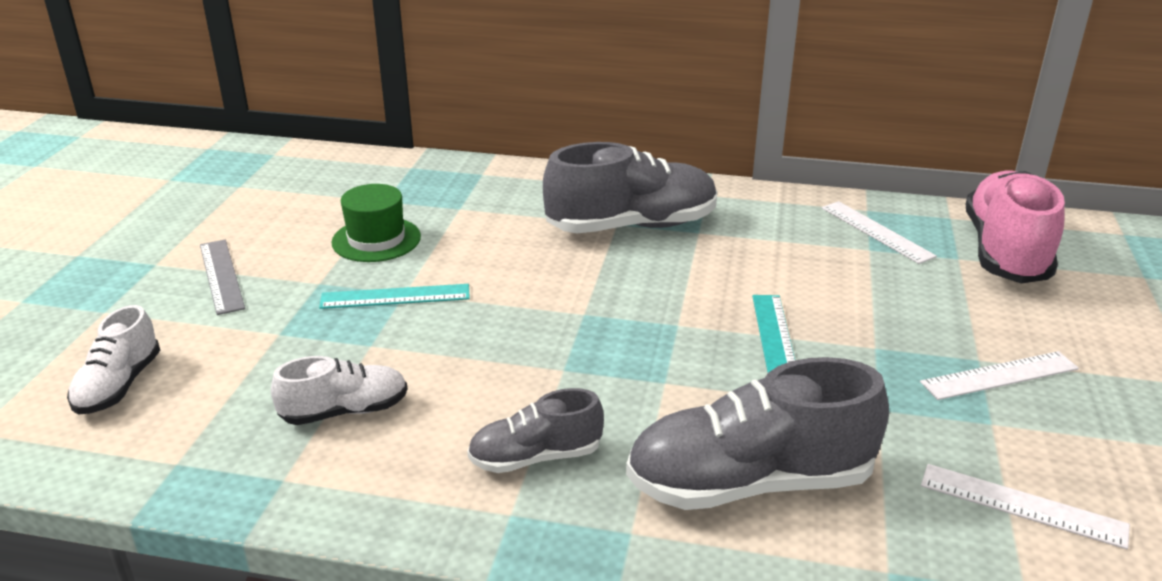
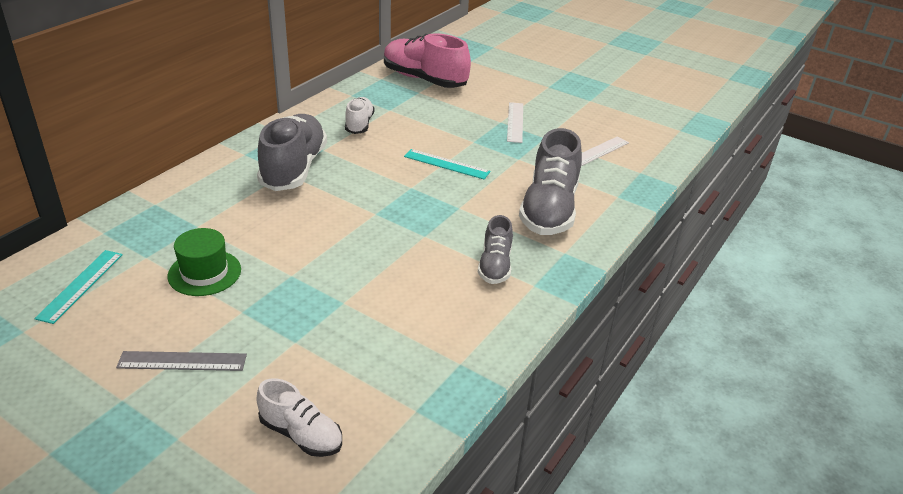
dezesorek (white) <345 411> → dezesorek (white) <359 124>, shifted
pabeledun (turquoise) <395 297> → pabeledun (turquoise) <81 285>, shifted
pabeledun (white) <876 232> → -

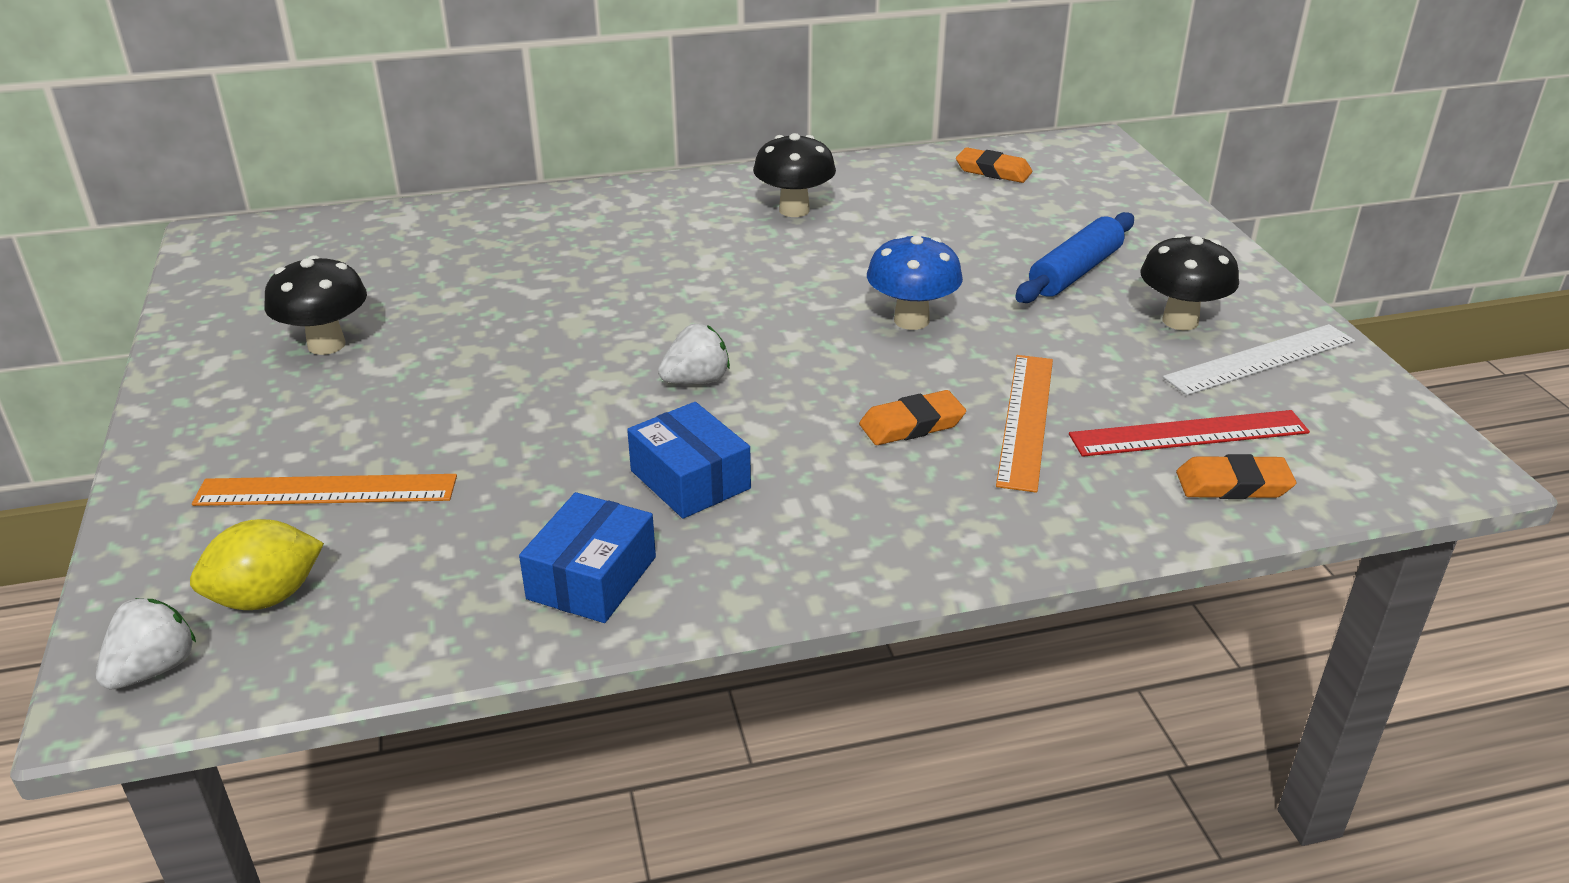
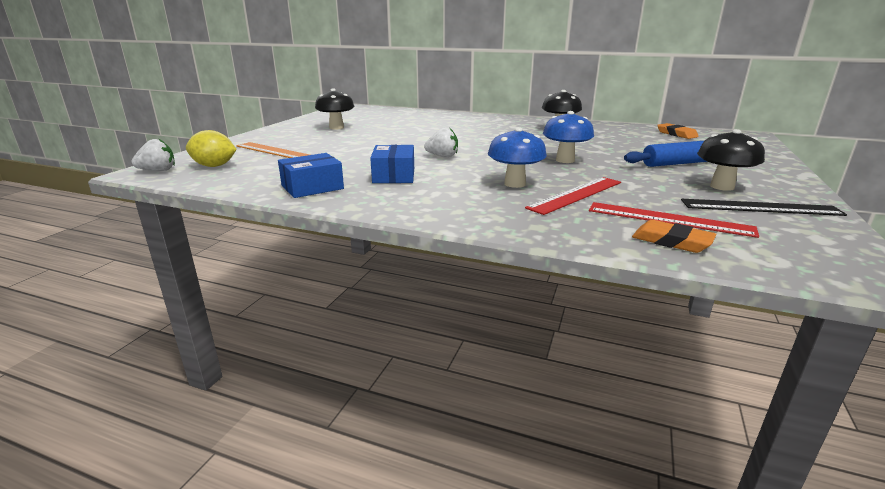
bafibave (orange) <912 424> → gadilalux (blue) <514 184>
pabeledun (orange) <1025 420> → pabeledun (red) <576 194>
pabeledun (white) <1260 360> → pabeledun (black) <760 207>

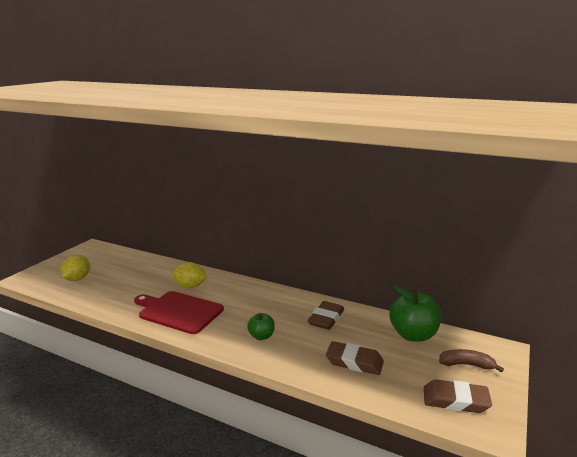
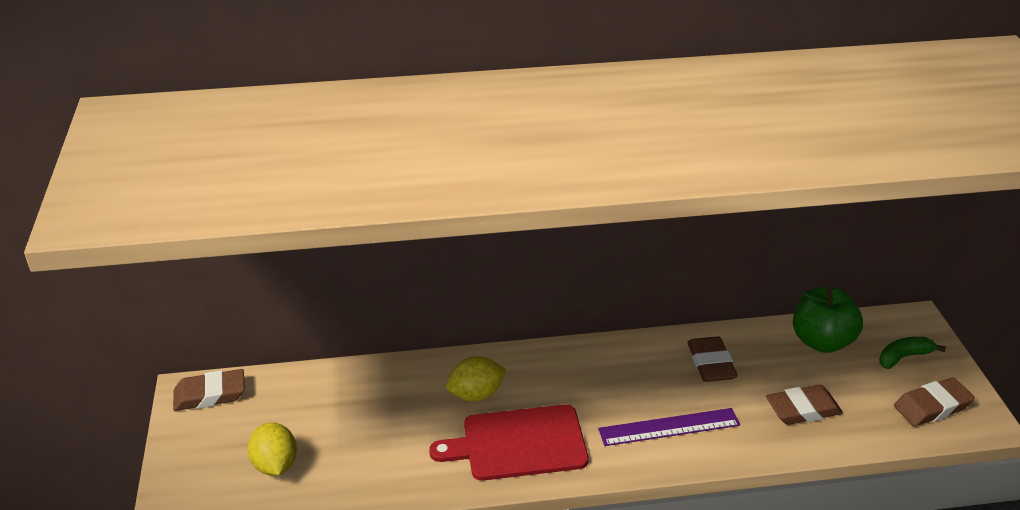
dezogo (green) <261 336> → pabeledun (purple) <669 427>
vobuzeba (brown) <466 365> → vobuzeba (green) <903 357>
- → bafibave (brown) <210 394>

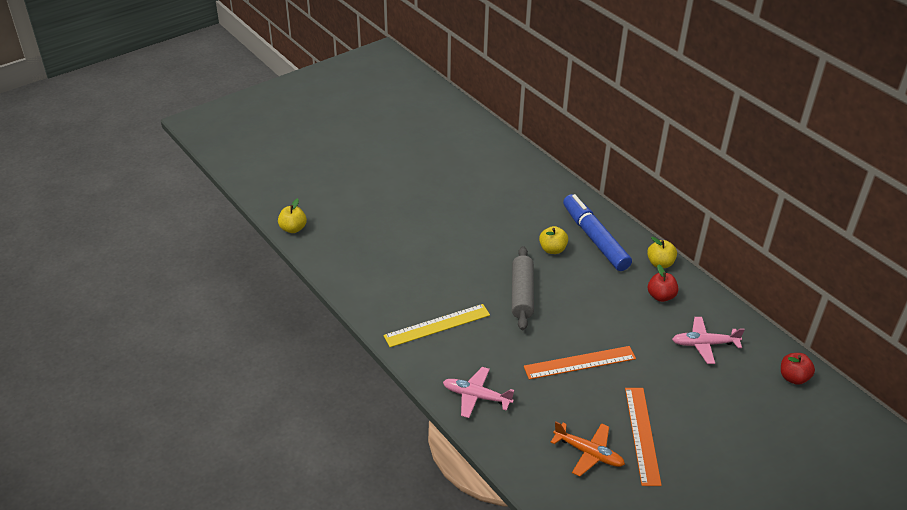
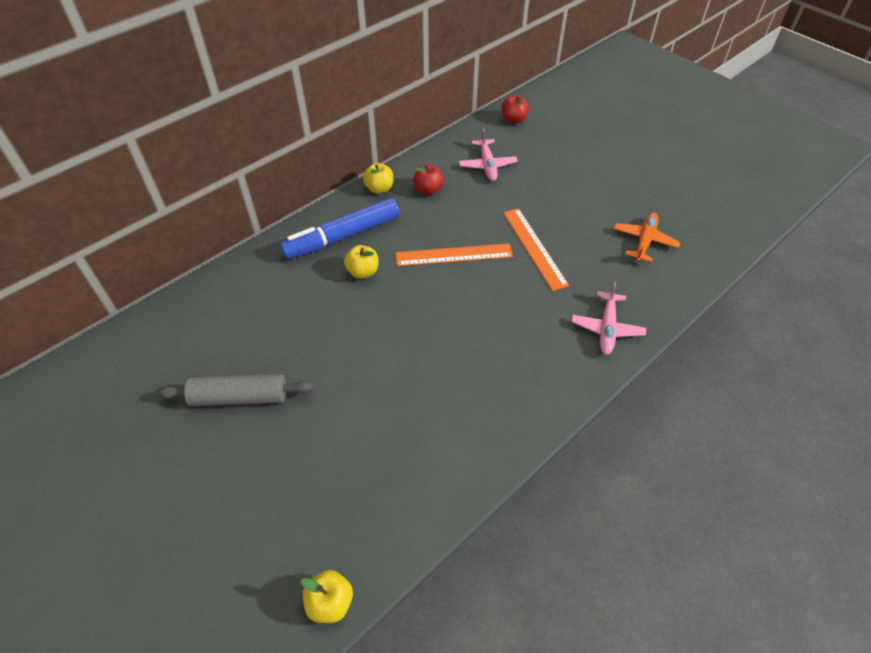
pabeledun (yellow) <437 325> → -
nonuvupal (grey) <522 294> → nonuvupal (grey) <239 397>, shifted
pabeledun (orange) <642 435> → pabeledun (orange) <454 255>, shifted

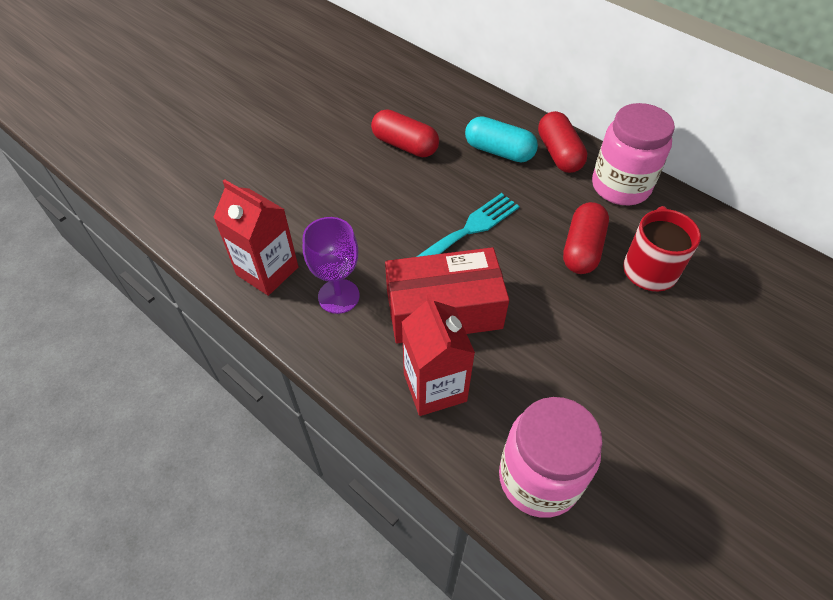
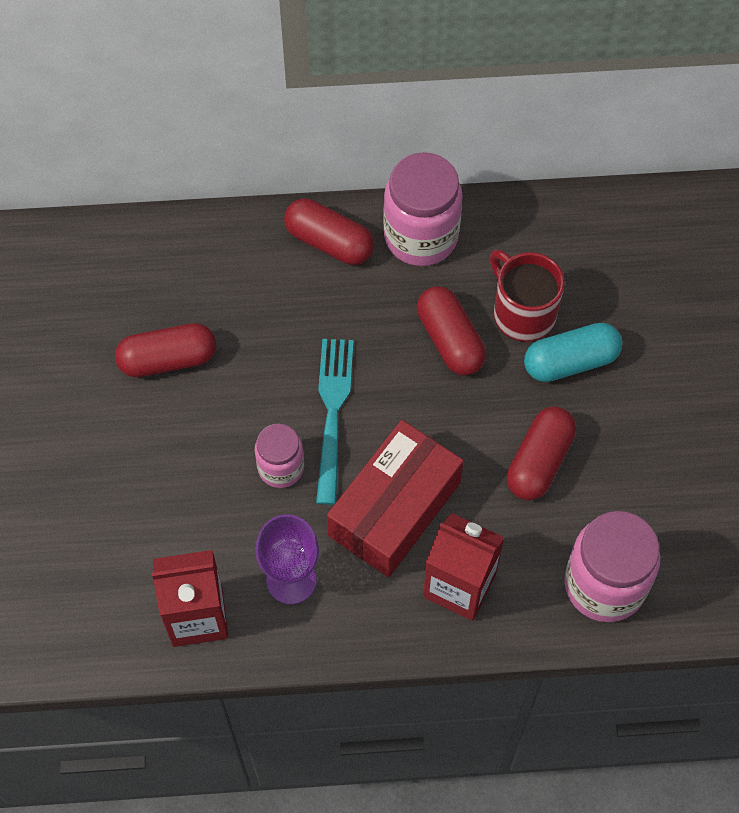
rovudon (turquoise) <499 151> → rovudon (turquoise) <570 362>, shifted
- → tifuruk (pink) <281 468>
- → rovudon (red) <539 461>

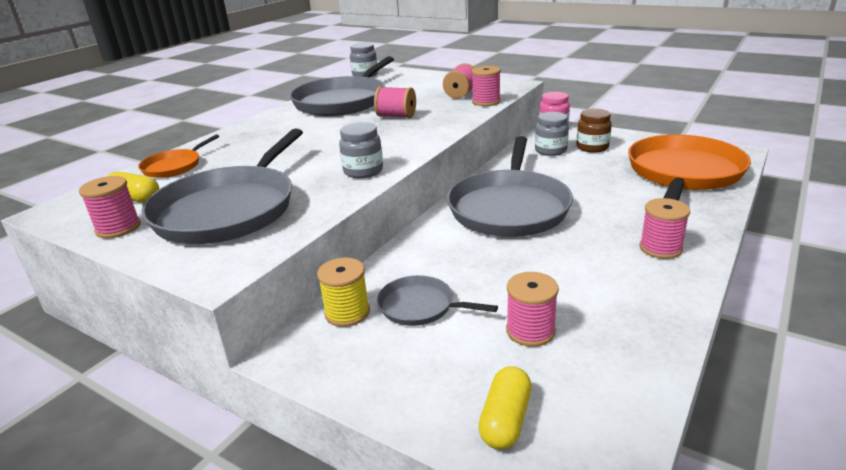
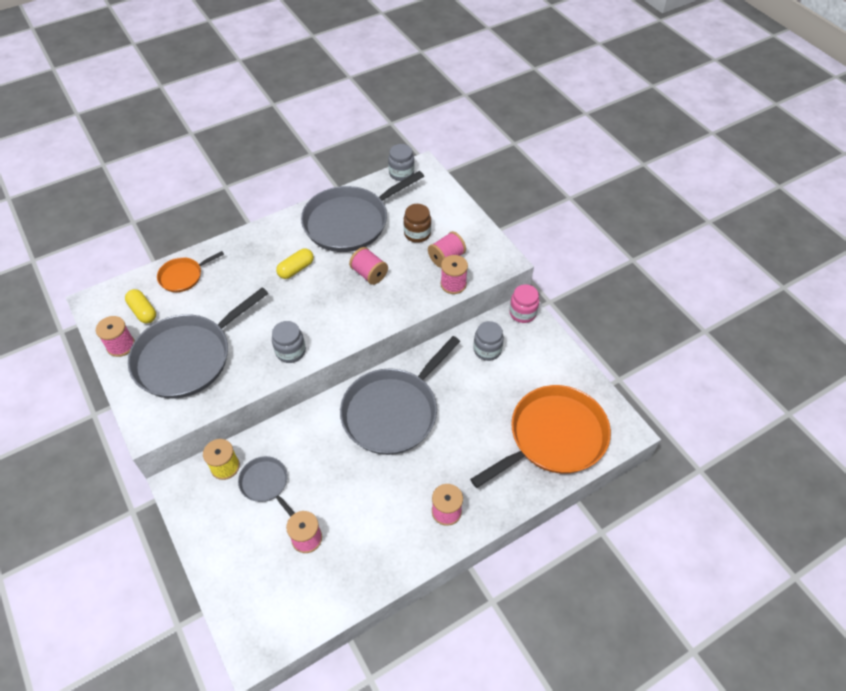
rovudon (yellow) <505 420> → rovudon (yellow) <296 269>, shifted
tifuruk (brown) <592 147> → tifuruk (brown) <417 234>, shifted

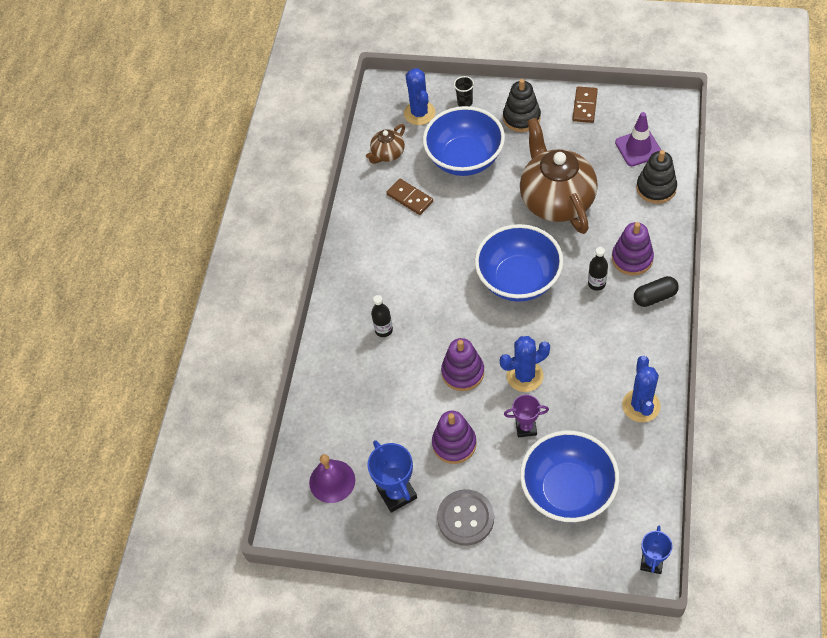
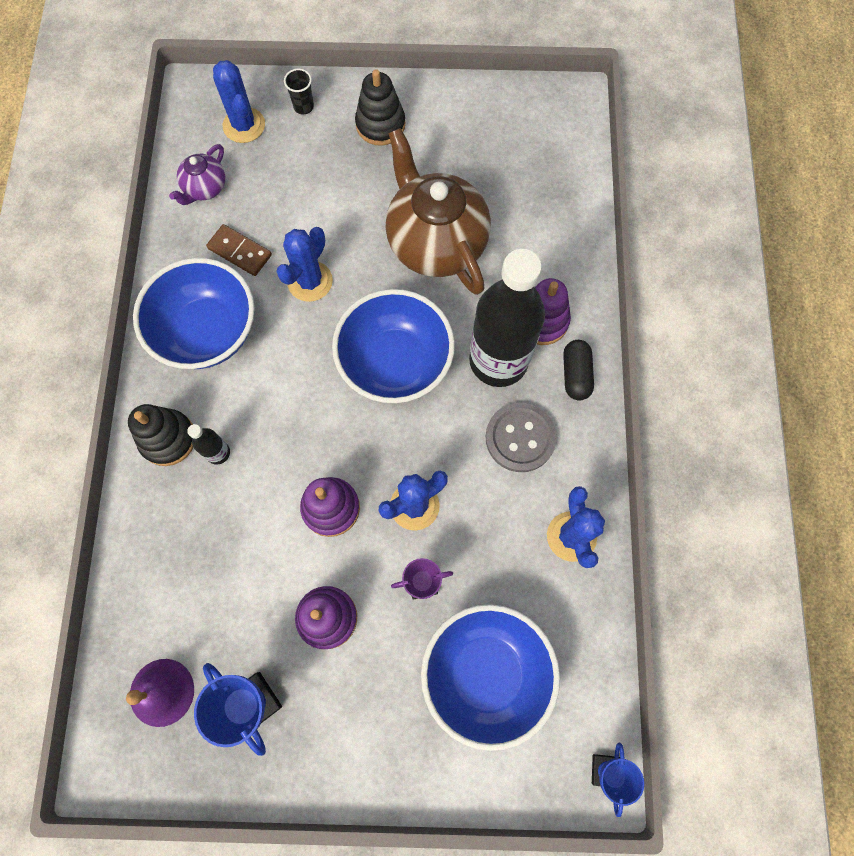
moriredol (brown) <387 154> → moriredol (purple) <205 188>
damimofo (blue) <465 159> → damimofo (blue) <207 332>, shifted
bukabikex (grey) <465 518> → bukabikex (grey) <520 438>, shifted
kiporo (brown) <584 106> → -
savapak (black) <596 283> → savapak (black) <498 361>, x2.49
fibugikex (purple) <638 148> → -
rovudon (black) <655 297> → rovudon (black) <575 374>, 60 degrees counterclockwise
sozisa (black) <656 188> → sozisa (black) <168 439>, shifted
- → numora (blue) <310 281>

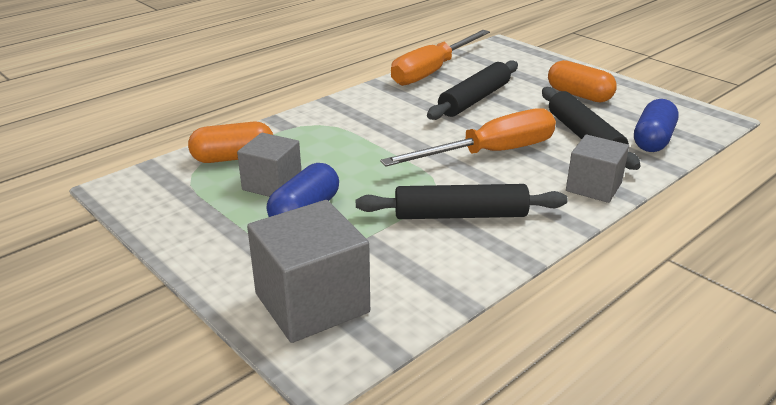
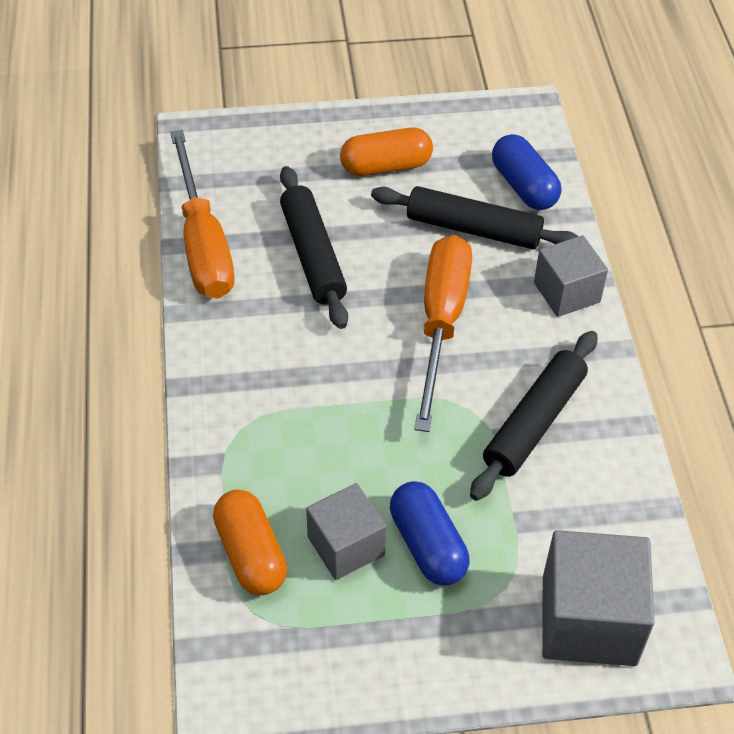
rovudon (orange) <233 158> → rovudon (orange) <251 554>, 45 degrees counterclockwise

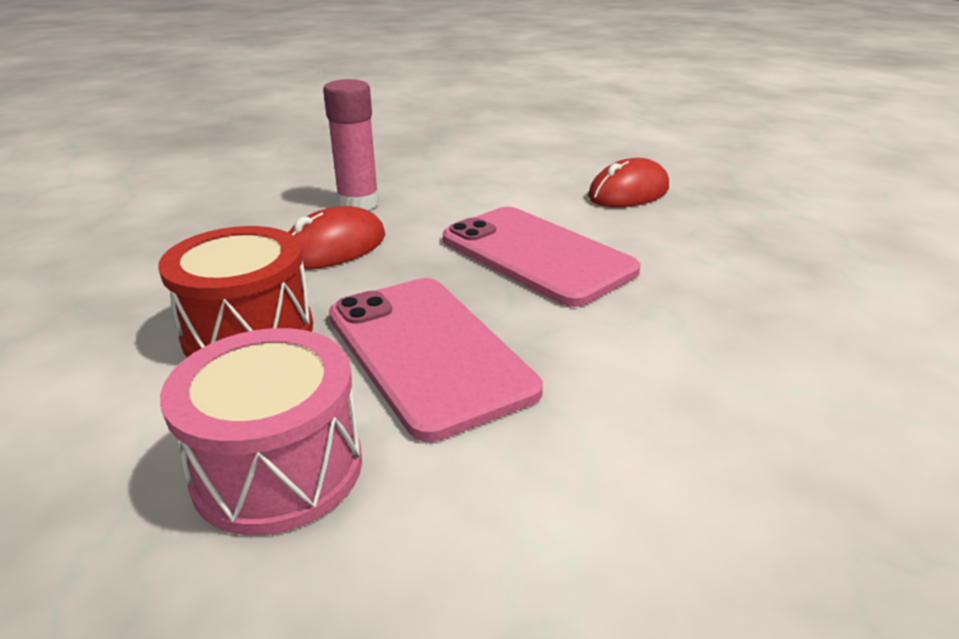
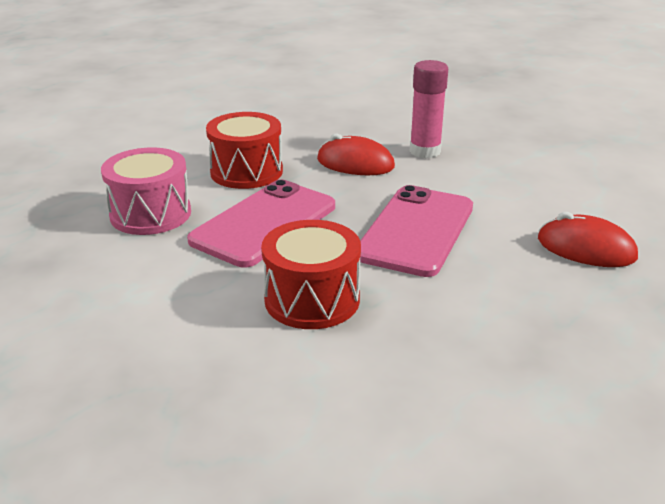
- → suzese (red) <312 299>

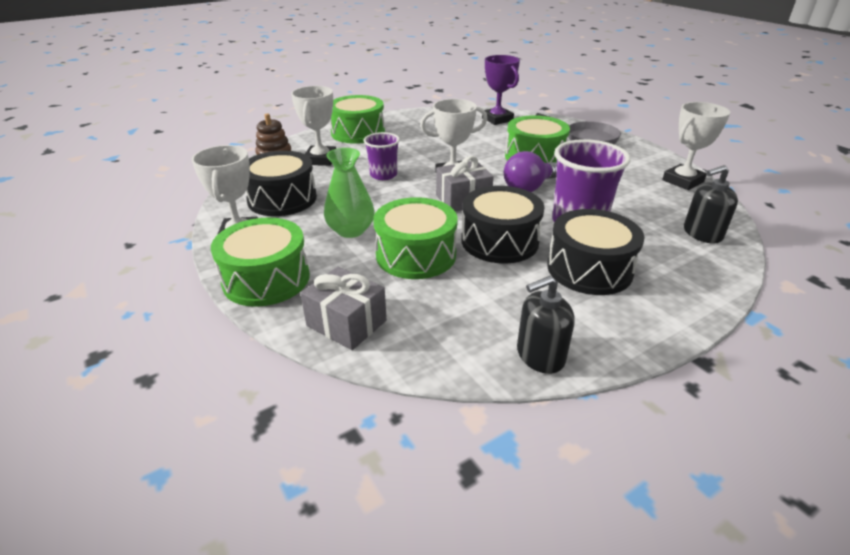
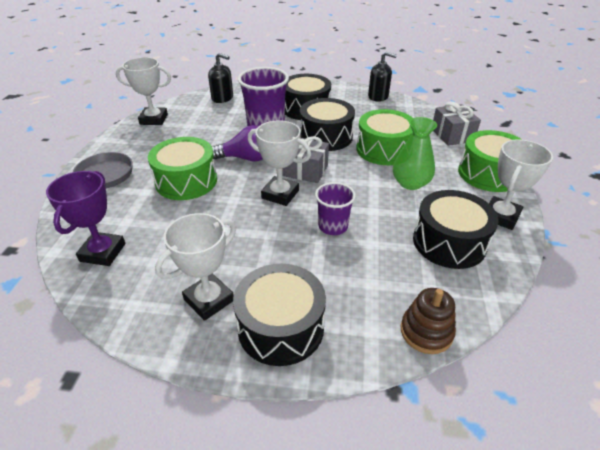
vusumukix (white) <320 159> → vusumukix (white) <209 300>, shifted
suzese (green) <358 133> → suzese (black) <281 327>

